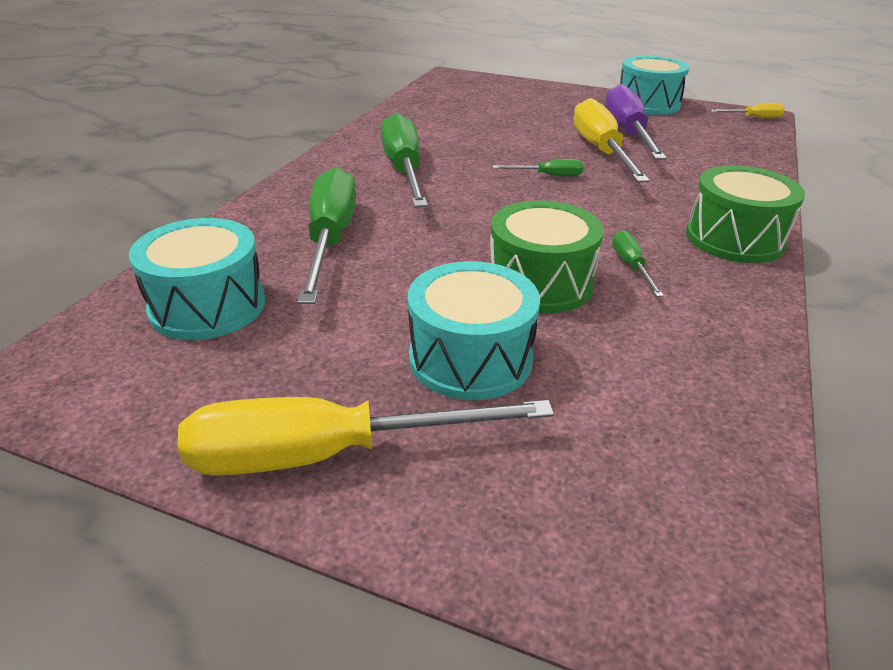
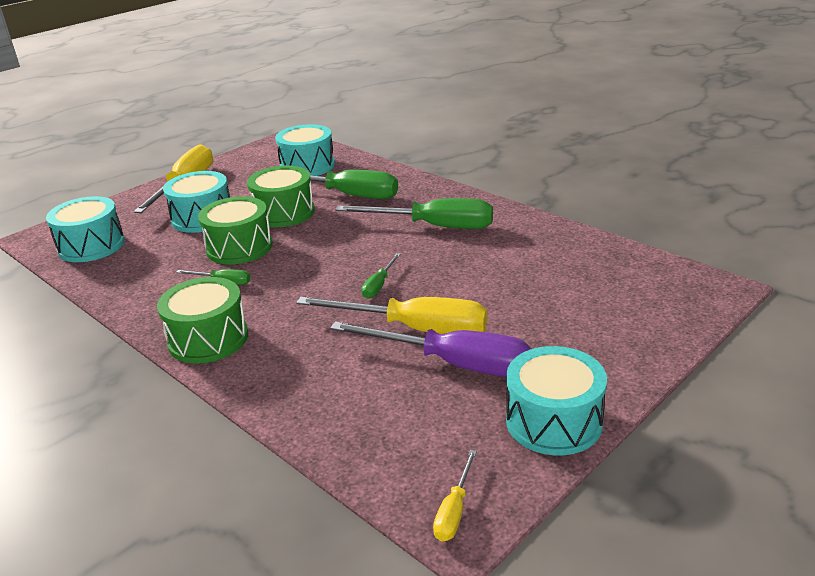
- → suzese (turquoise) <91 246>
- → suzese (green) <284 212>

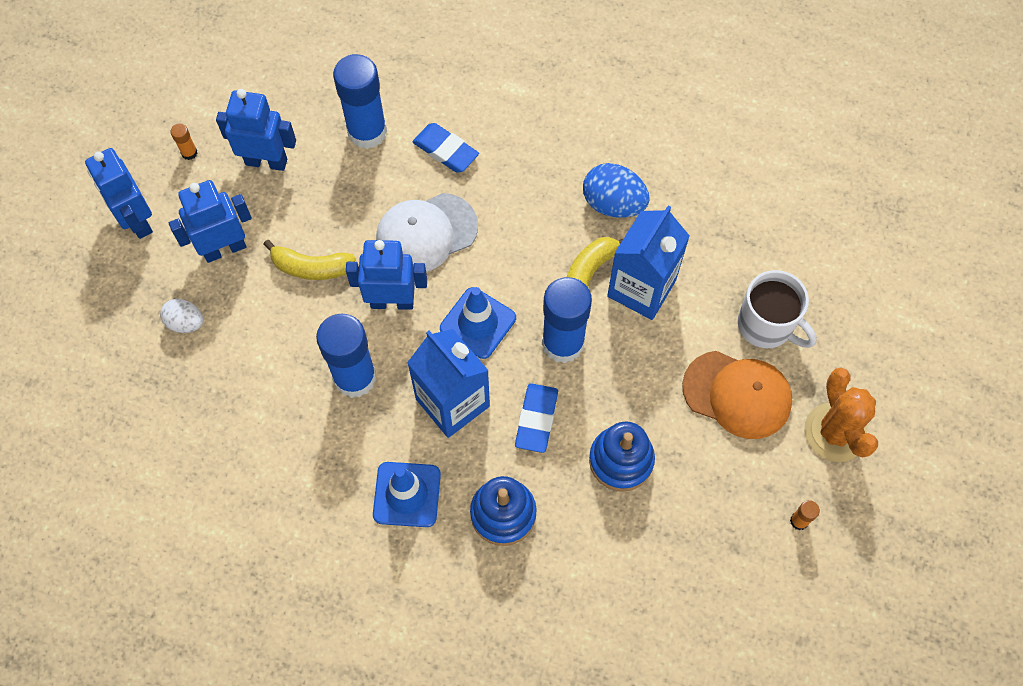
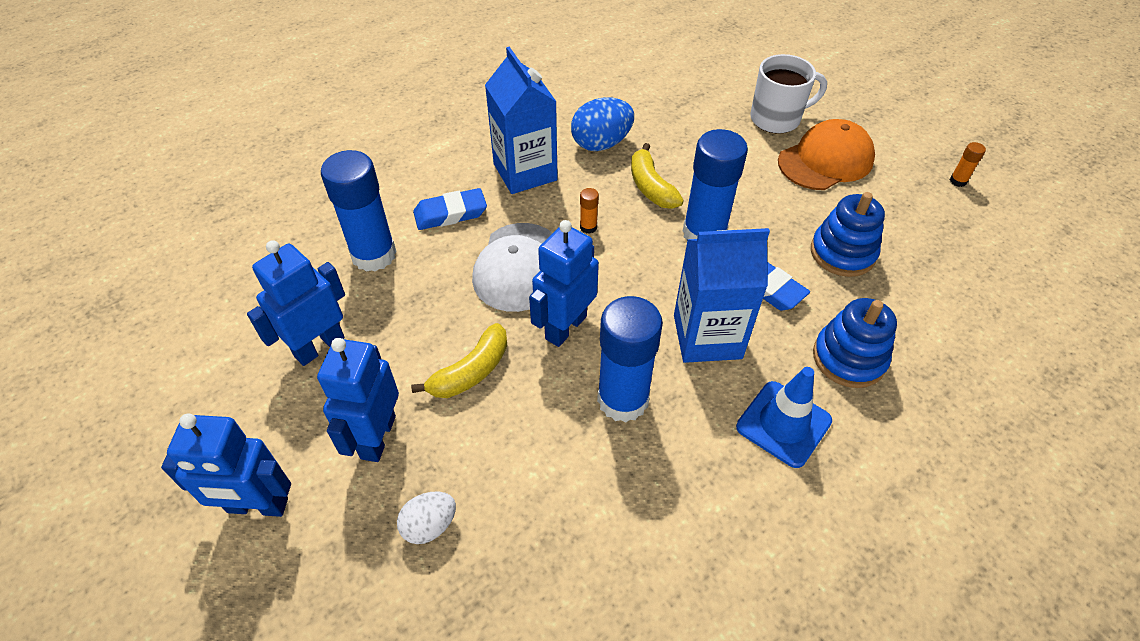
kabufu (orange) <189 153> → kabufu (orange) <588 227>, shifted
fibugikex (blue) <478 323> → -
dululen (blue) <641 288> → dululen (blue) <525 172>, shifted
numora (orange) <835 432> → -

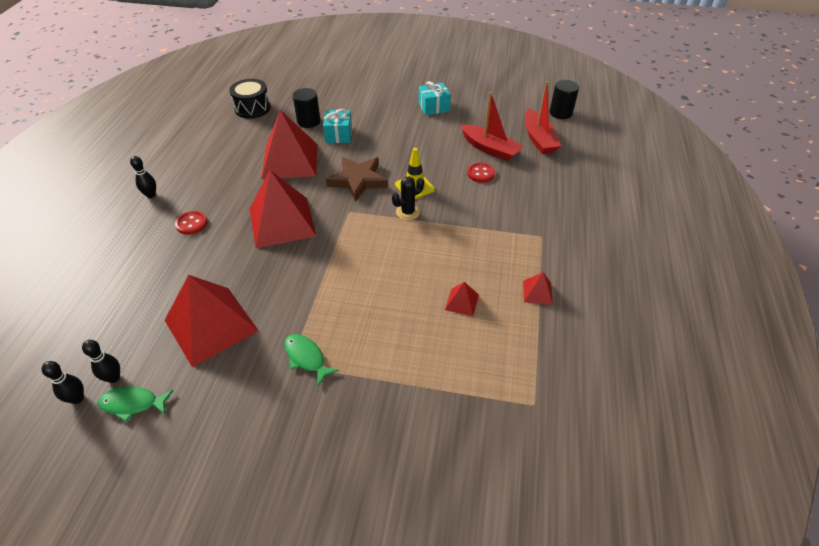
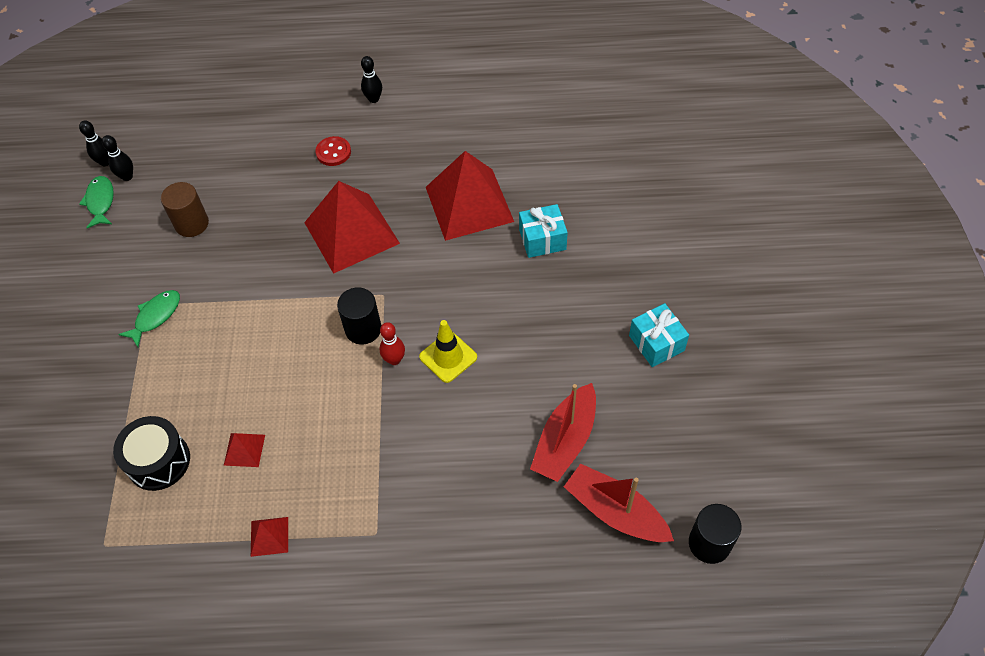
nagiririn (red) <211 325> → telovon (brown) <191 224>
suzese (black) <252 108> → suzese (black) <159 461>, shifted
telovon (black) <308 121> → telovon (black) <363 329>, shifted
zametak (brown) <358 180> → -
numora (black) <408 212> → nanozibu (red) <394 360>
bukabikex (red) <480 173> → -
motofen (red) <538 139> → motofen (red) <615 512>, 60 degrees clockwise

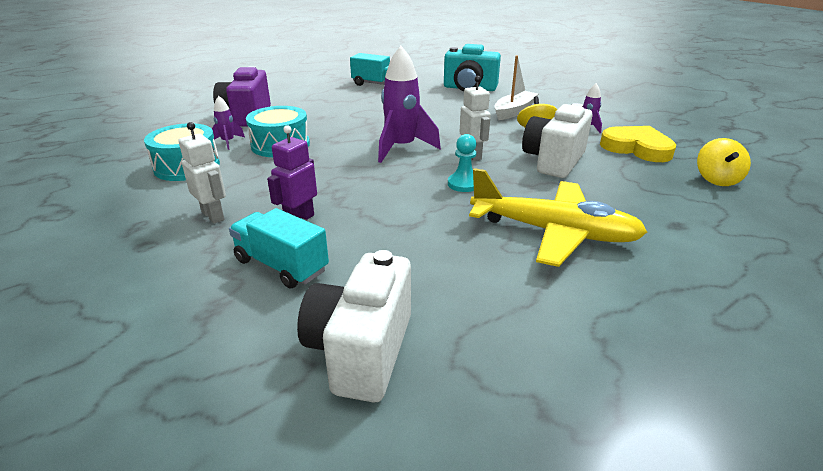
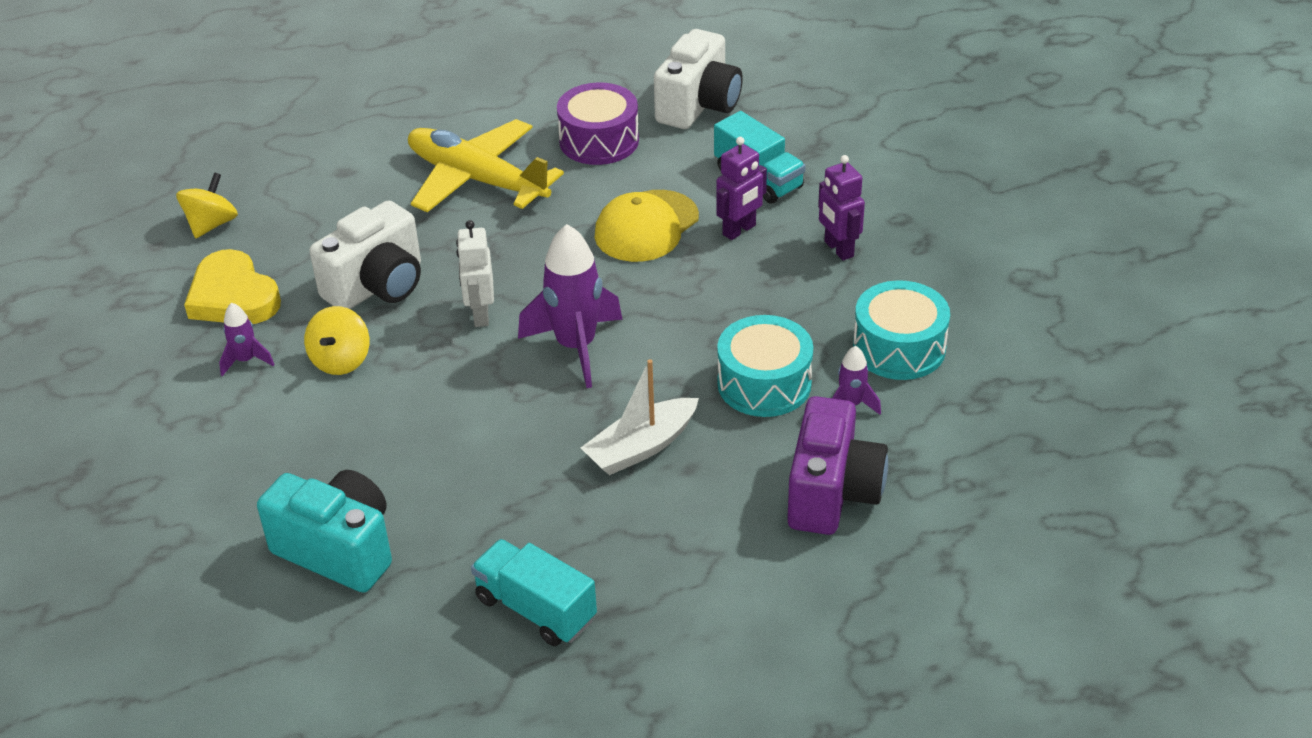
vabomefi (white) <213 215> → vabomefi (purple) <838 249>
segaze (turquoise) <463 184> → -
motofen (white) <514 111> → motofen (white) <641 447>, shifted
- → suzese (purple) <599 141>
- → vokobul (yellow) <646 226>

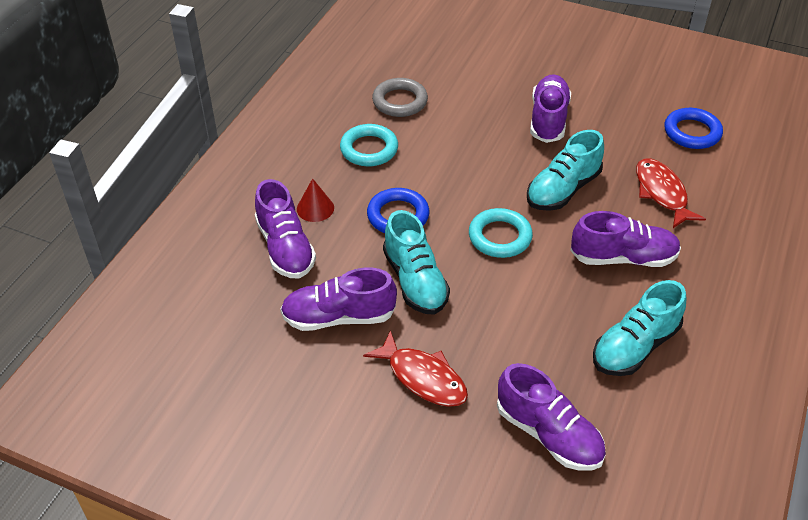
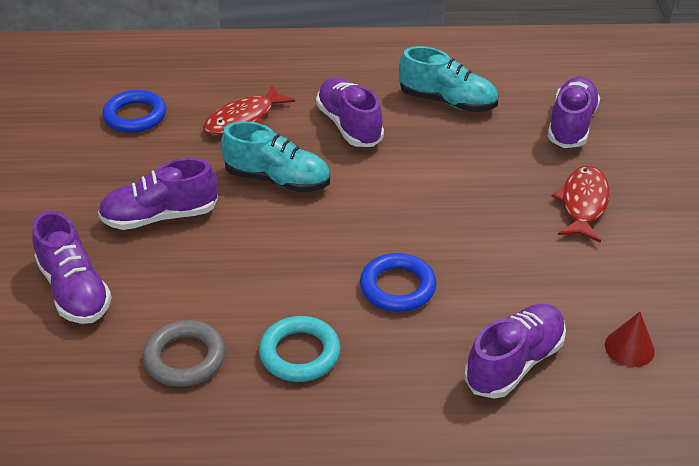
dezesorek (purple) <338 317> → dezesorek (purple) <75 290>, shifted
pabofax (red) <315 208> → pabofax (red) <629 348>, shifted
dezesorek (turquoise) <415 281> → -
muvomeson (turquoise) <500 237> → -

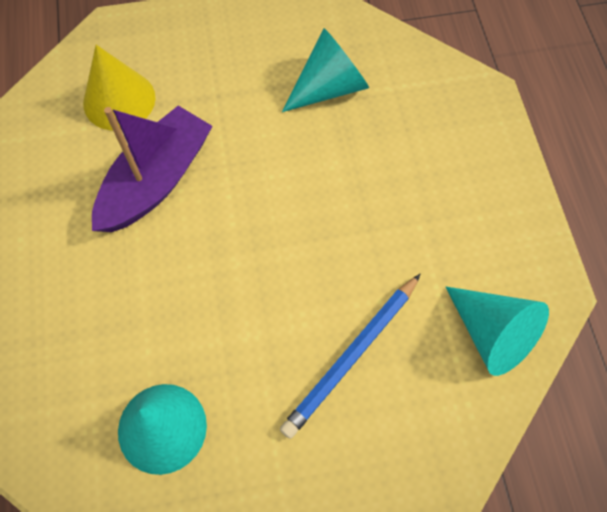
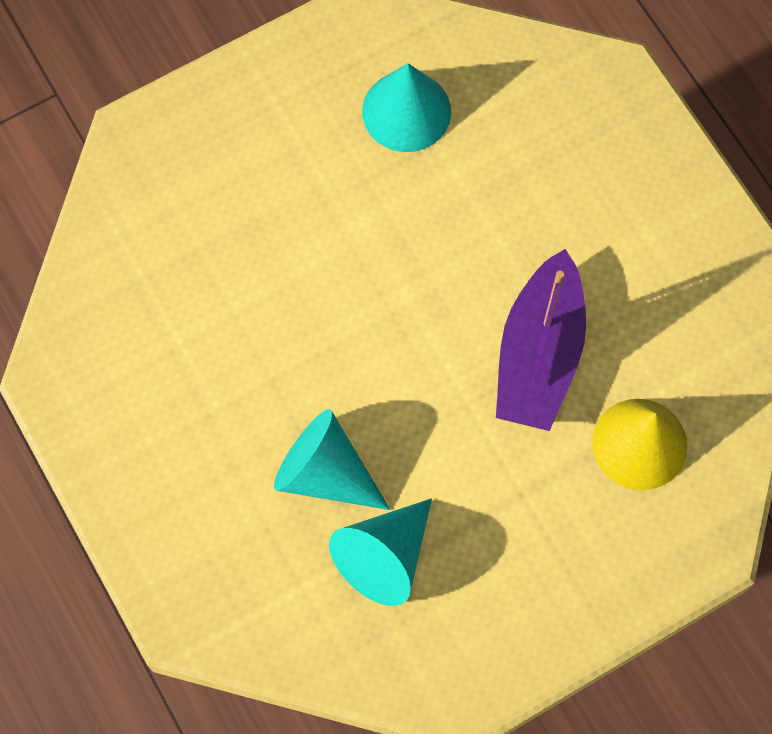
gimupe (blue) <351 356> → -
pabofax (turquoise) <491 334> → pabofax (turquoise) <325 473>, shifted

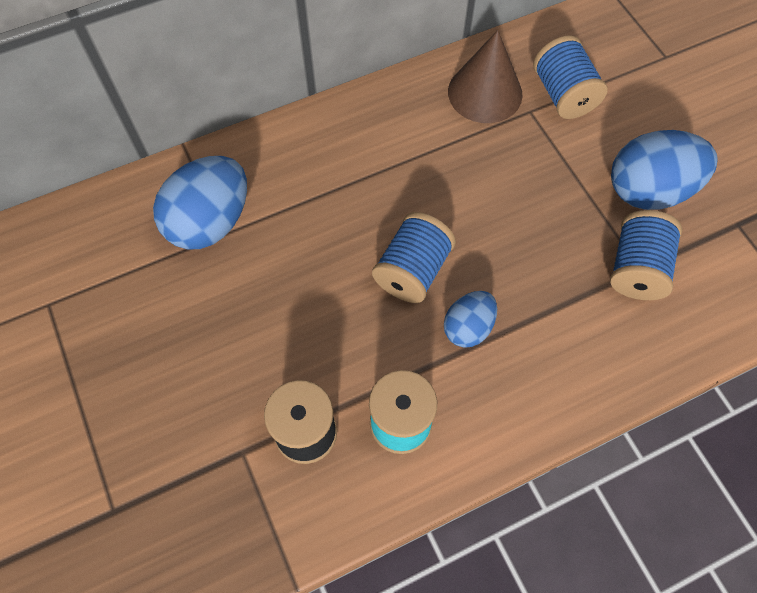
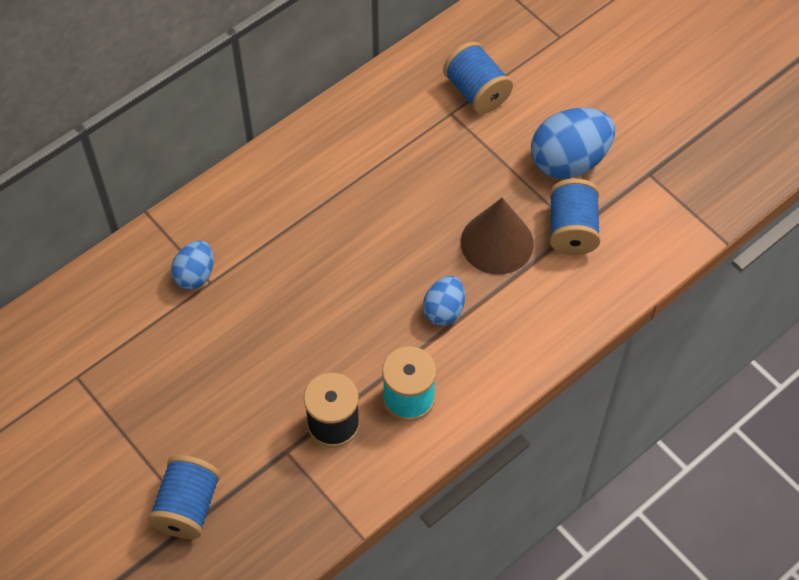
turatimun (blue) <210 222> → turatimun (blue) <195 275>, x0.57
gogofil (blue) <412 270> → gogofil (blue) <188 507>, shifted
pabofax (brown) <485 93> → pabofax (brown) <497 242>, shifted

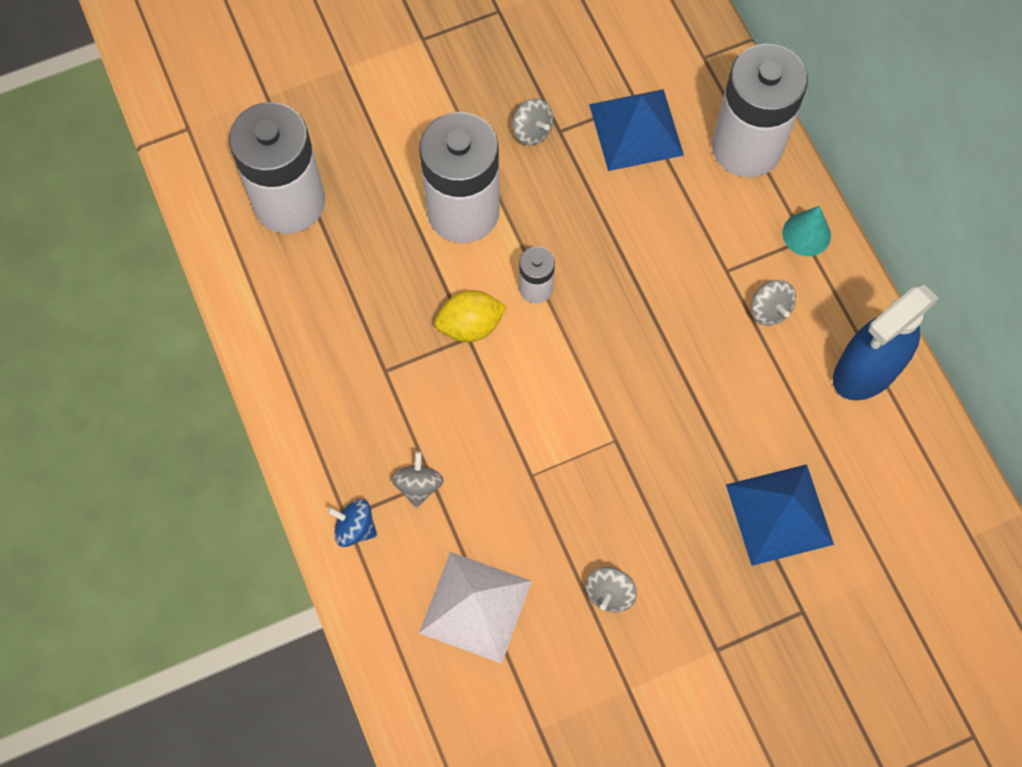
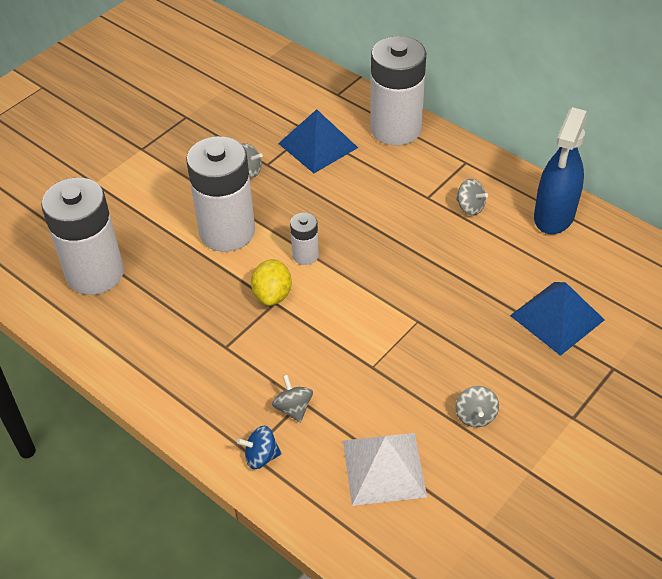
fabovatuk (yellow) <470 325> → fabovatuk (yellow) <272 295>, 45 degrees counterclockwise
pabofax (turquoise) <806 234> → -

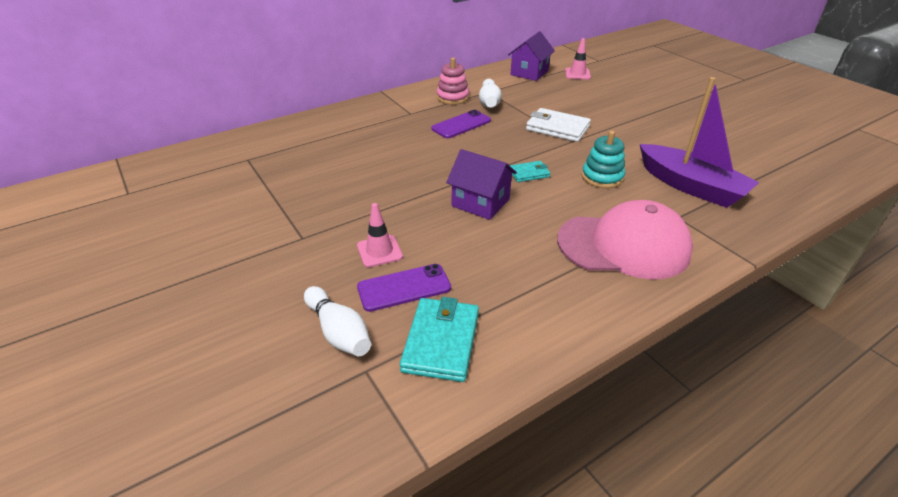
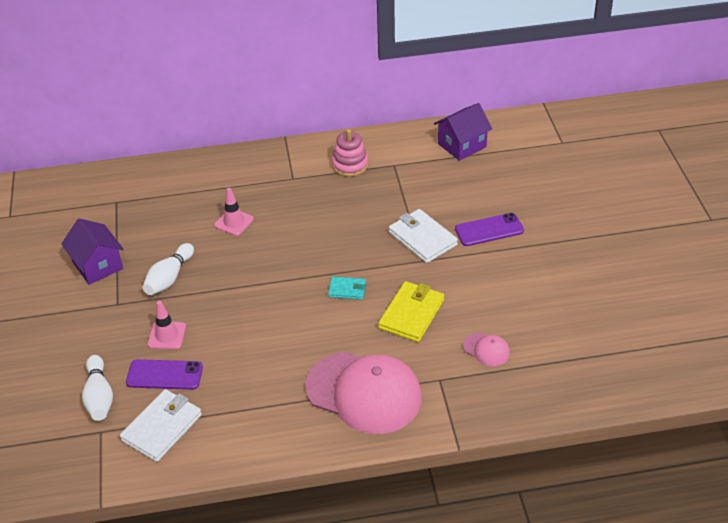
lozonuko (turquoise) <441 341> → lozonuko (white) <162 427>
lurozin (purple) <461 125> → lurozin (purple) <489 230>, shifted
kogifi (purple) <480 202> → kogifi (purple) <97 265>, shifted
nanozibu (white) <489 102> → nanozibu (white) <169 278>, shifted
fibugikex (pink) <577 74> → fibugikex (pink) <234 222>, shifted
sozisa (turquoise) <602 177> → lozonuko (yellow) <411 314>
motofen (purple) <690 186> → vokobul (pink) <486 350>

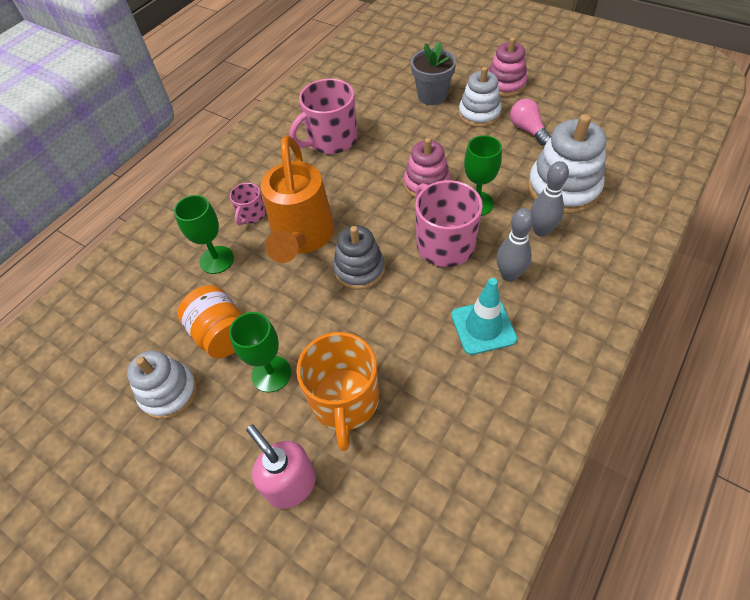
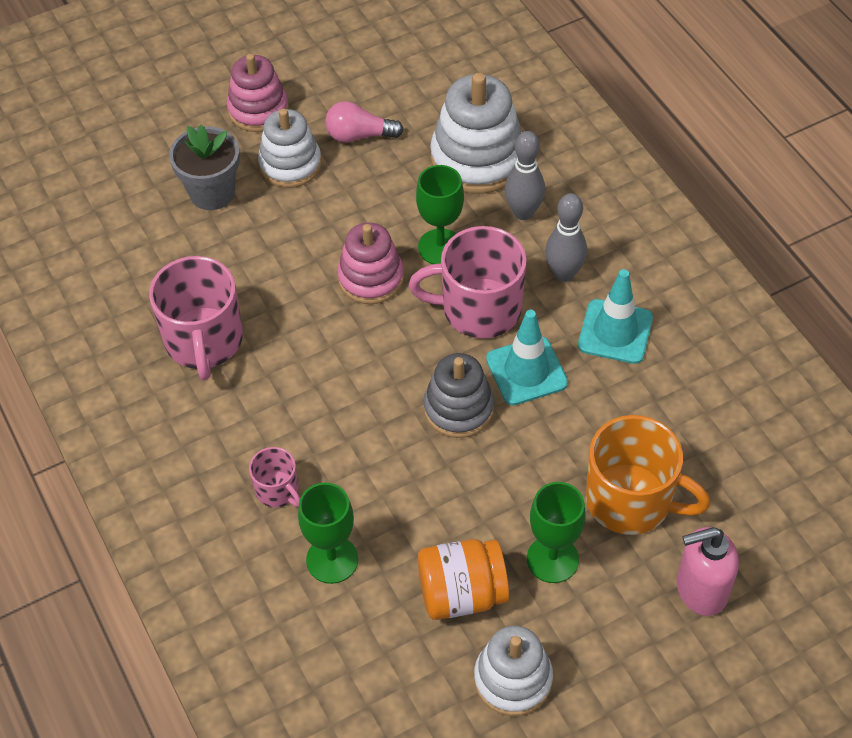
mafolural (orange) <302 238> → -
- → fibugikex (turquoise) <526 371>

